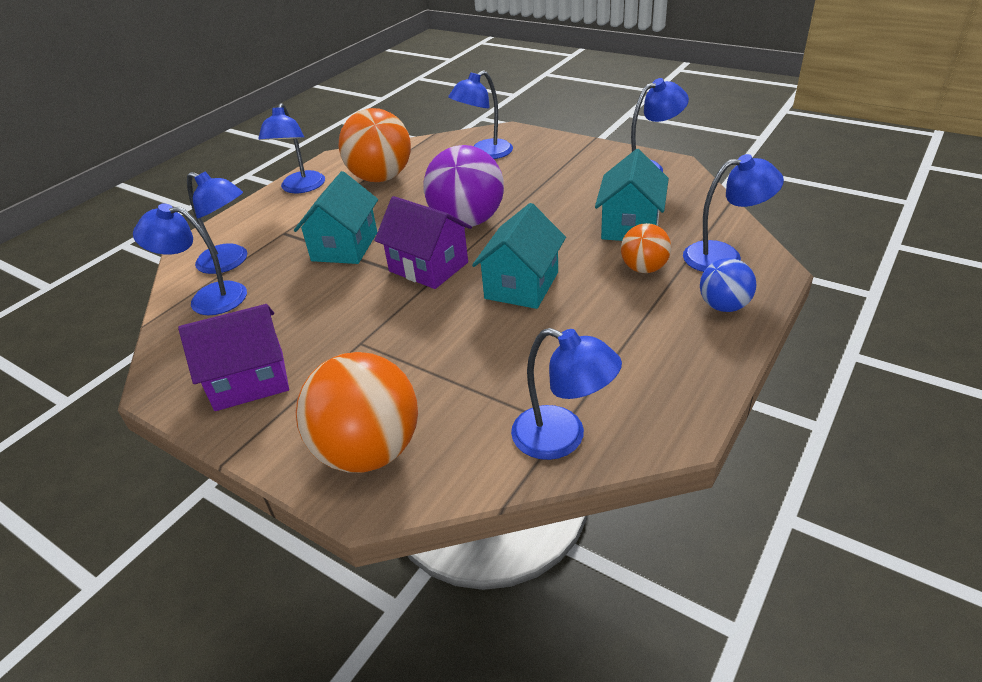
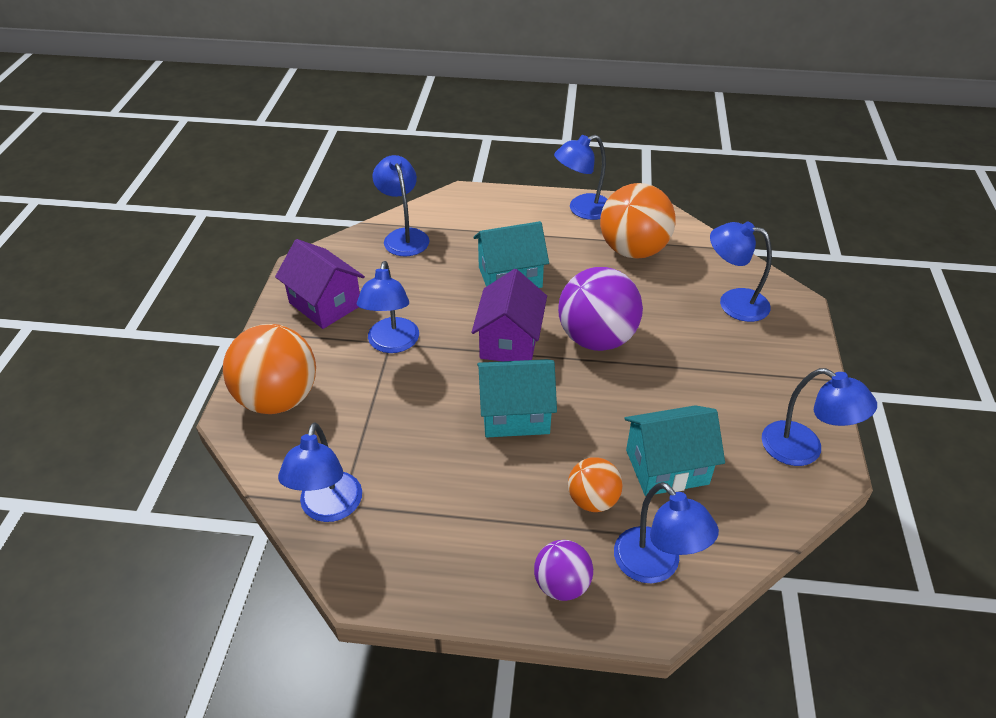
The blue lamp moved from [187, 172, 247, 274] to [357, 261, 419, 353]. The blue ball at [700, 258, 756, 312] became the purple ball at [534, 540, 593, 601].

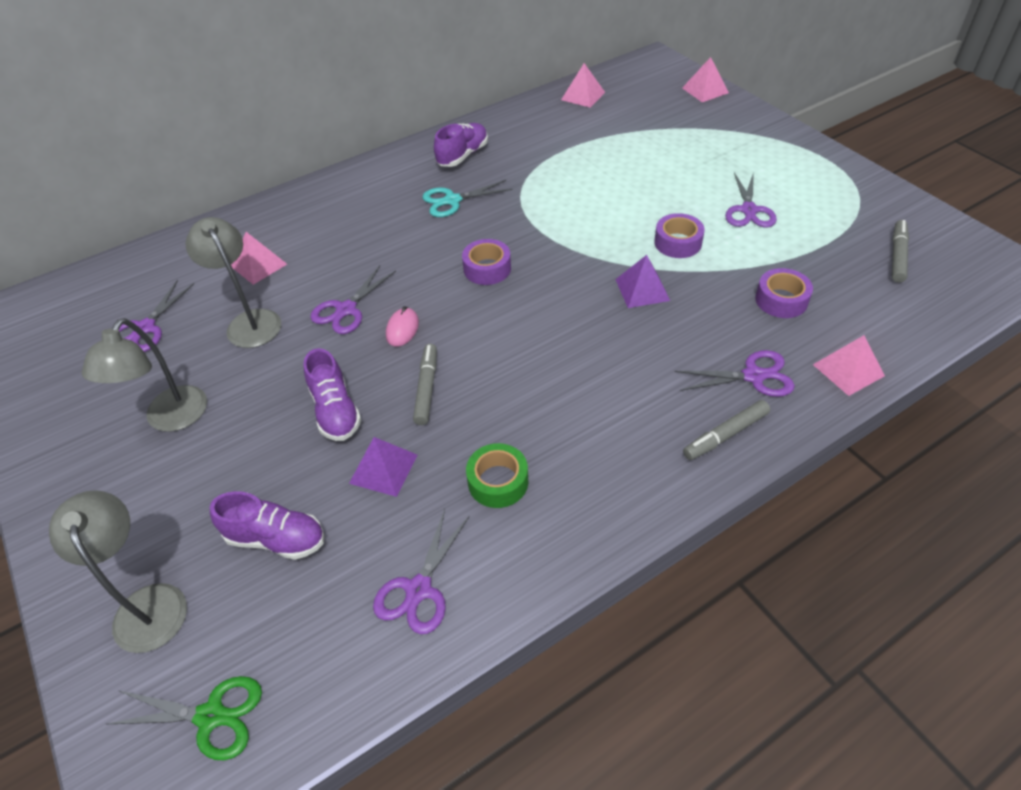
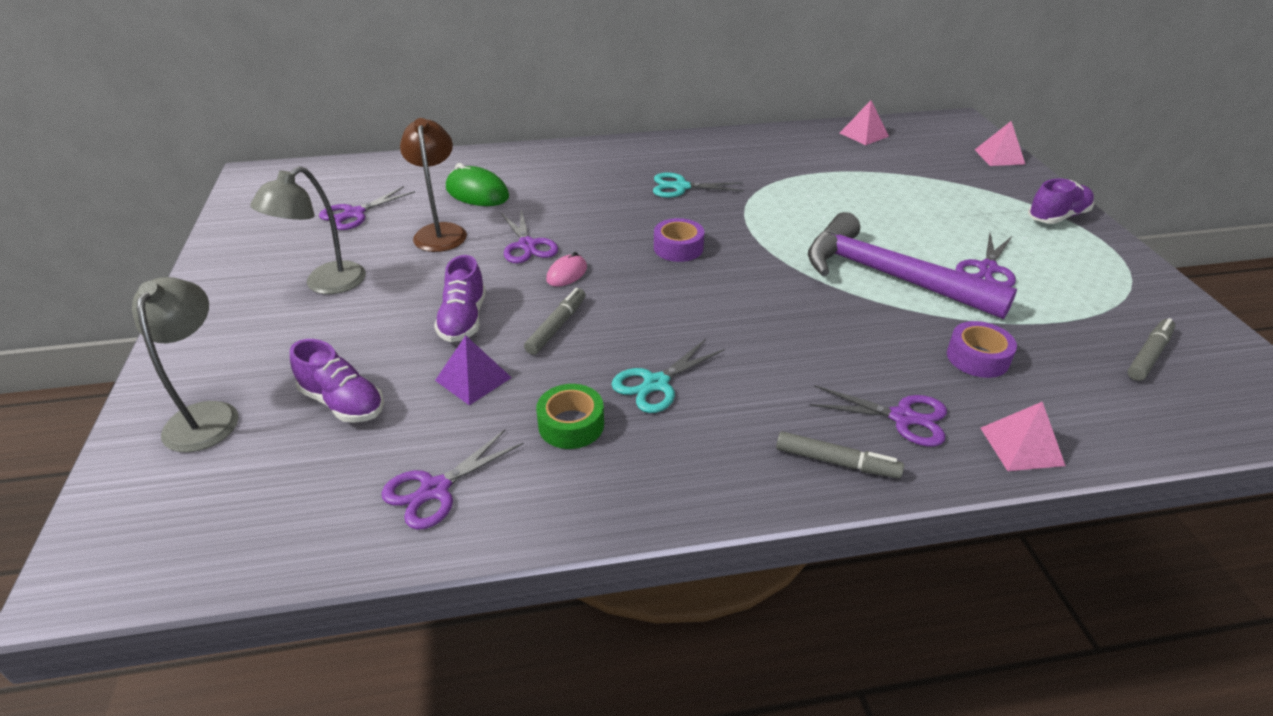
The green scissors at [107, 676, 262, 760] disappeared. The purple pyramid at [615, 255, 670, 308] disappeared. The turquoise scissors at [611, 339, 725, 413] appeared. The purple shoe moved from [434, 123, 488, 167] to [1028, 179, 1094, 224]. The pink pyramid at [231, 232, 287, 285] was replaced by the green mouse at [446, 163, 509, 206]. The purple tape at [654, 213, 705, 258] was replaced by the purple hammer at [808, 212, 1017, 319]. The grey lamp at [185, 217, 281, 348] became the brown lamp at [400, 118, 467, 252]. The purple scissors at [311, 265, 396, 334] turned 75 degrees counterclockwise. The grey marker at [683, 400, 770, 460] turned 150 degrees counterclockwise.

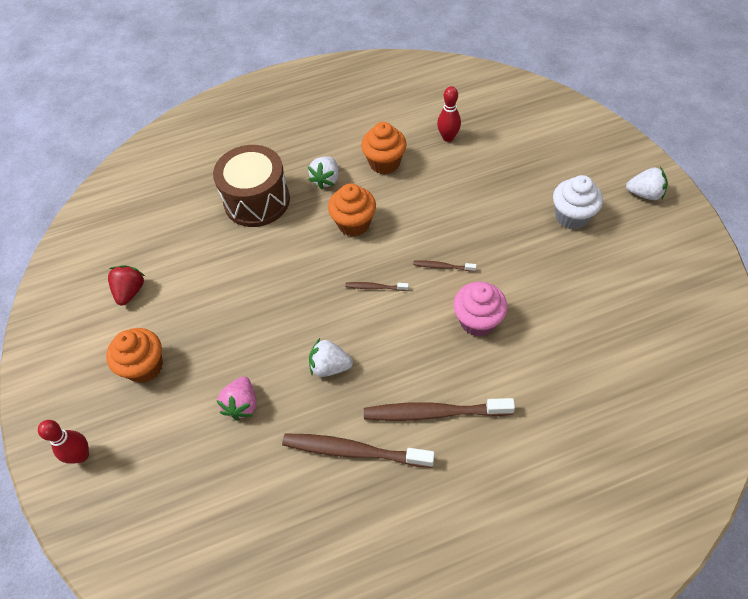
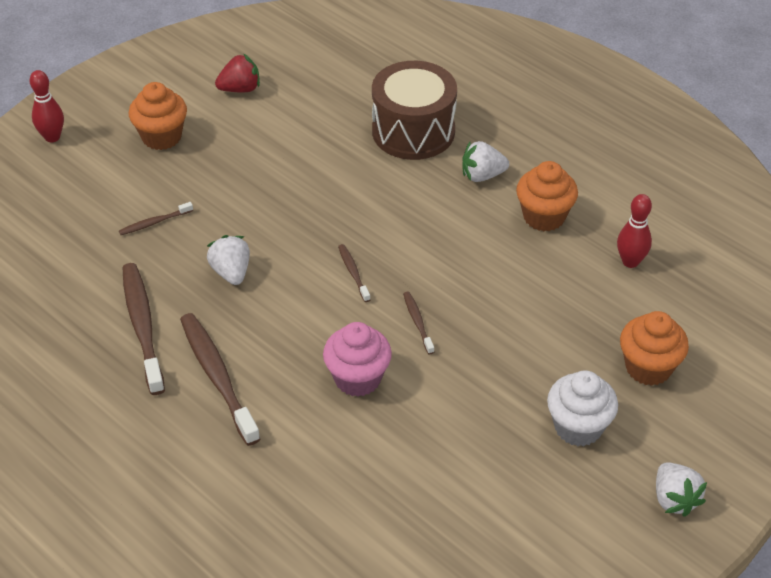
The orange cupcake moved from [328, 183, 376, 236] to [620, 311, 689, 386]. The pink strawberry at [216, 376, 256, 420] was replaced by the brown toothbrush at [119, 202, 193, 235].

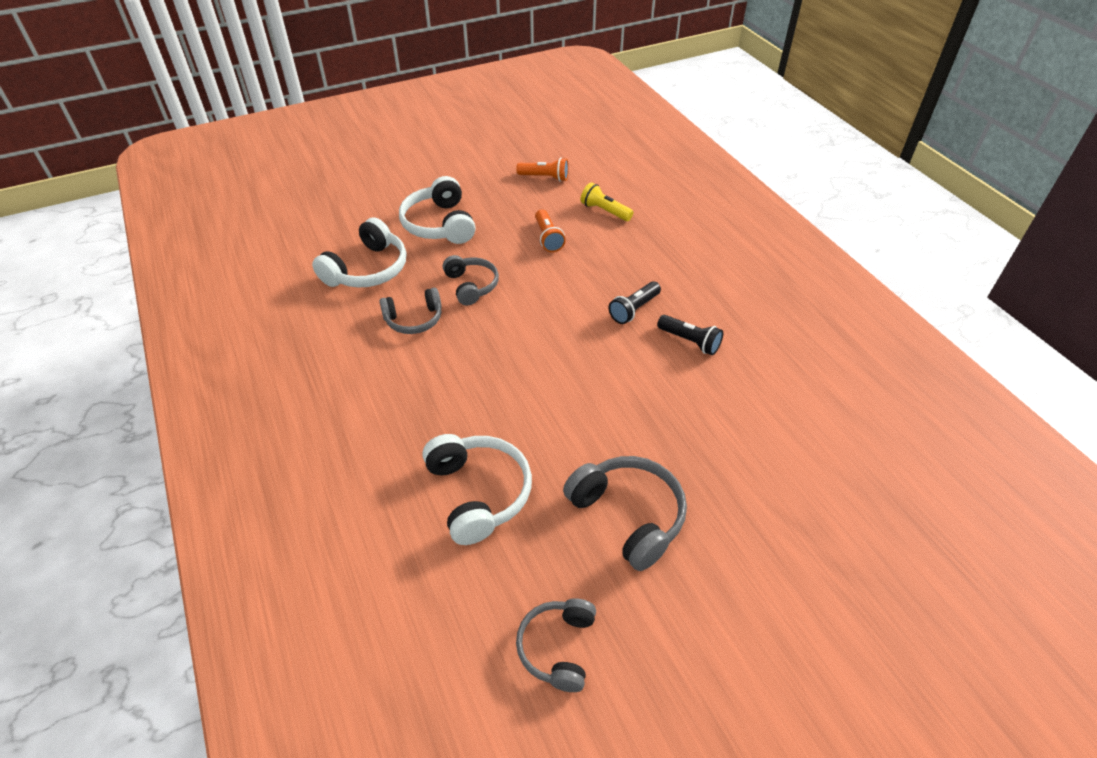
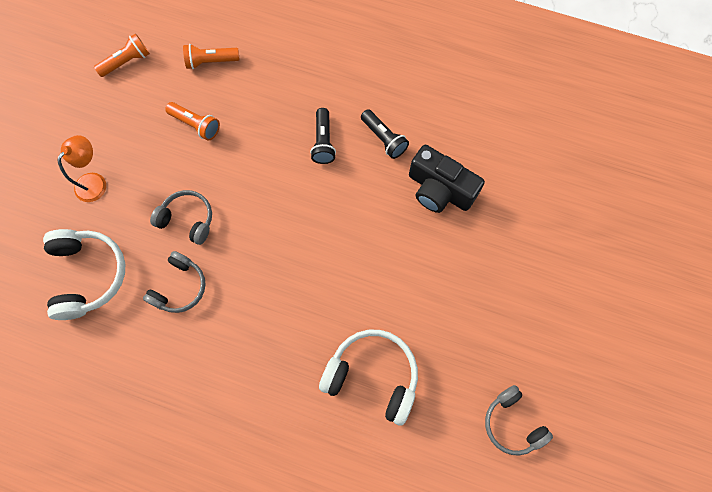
The grey headphones at [563, 456, 687, 571] disappeared. The black camera at [409, 145, 485, 213] appeared. The white headphones at [399, 176, 476, 244] was replaced by the orange lamp at [57, 135, 106, 202]. The yellow flashlight at [580, 182, 634, 221] became the orange flashlight at [183, 44, 239, 69]. The black flashlight at [657, 315, 723, 355] turned 60 degrees clockwise.

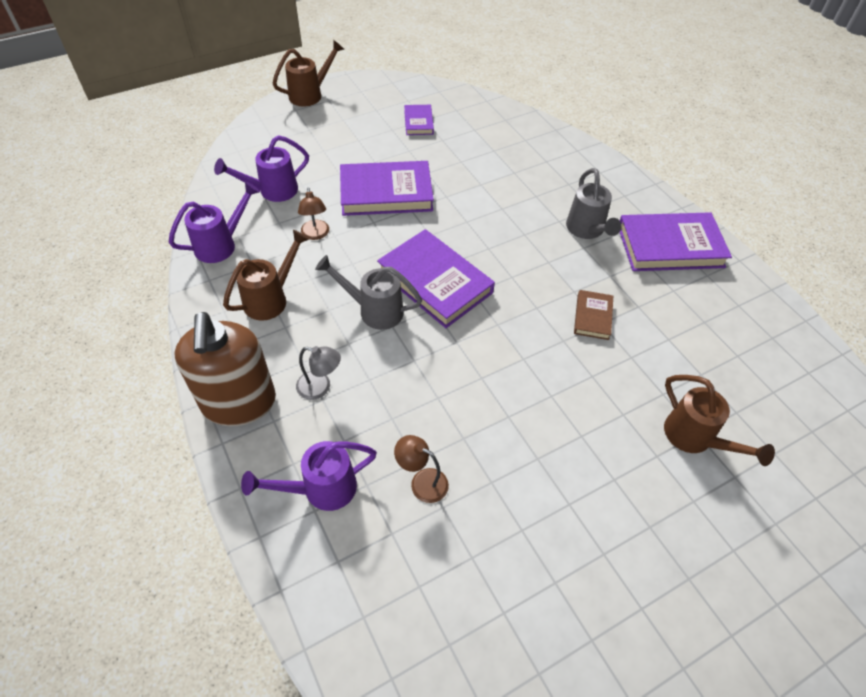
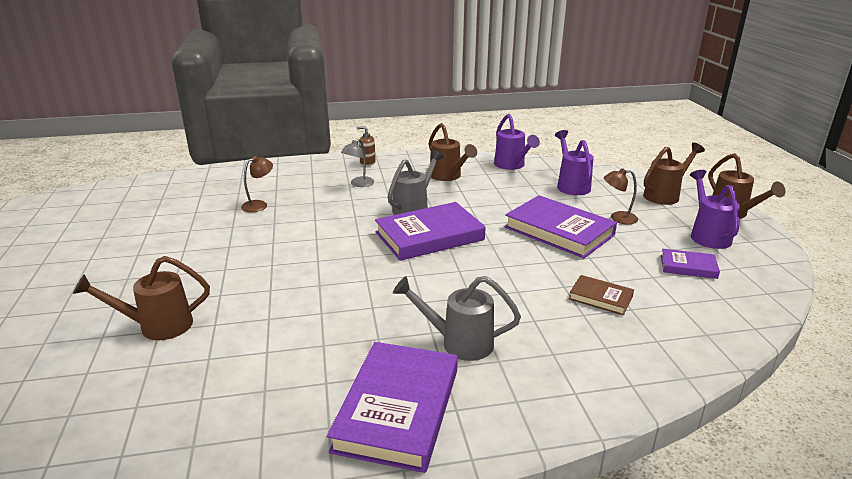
The brown watering can at [643, 143, 705, 205] appeared. The purple watering can moved from [241, 441, 377, 511] to [690, 170, 740, 249]. The brown lamp moved from [298, 187, 329, 240] to [604, 168, 638, 224]. The brown book moved from [574, 290, 613, 340] to [569, 275, 634, 315]. The purple book at [340, 161, 434, 216] turned 60 degrees counterclockwise. The brown soap dispenser at [174, 312, 276, 426] changed to 0.41 times the size.

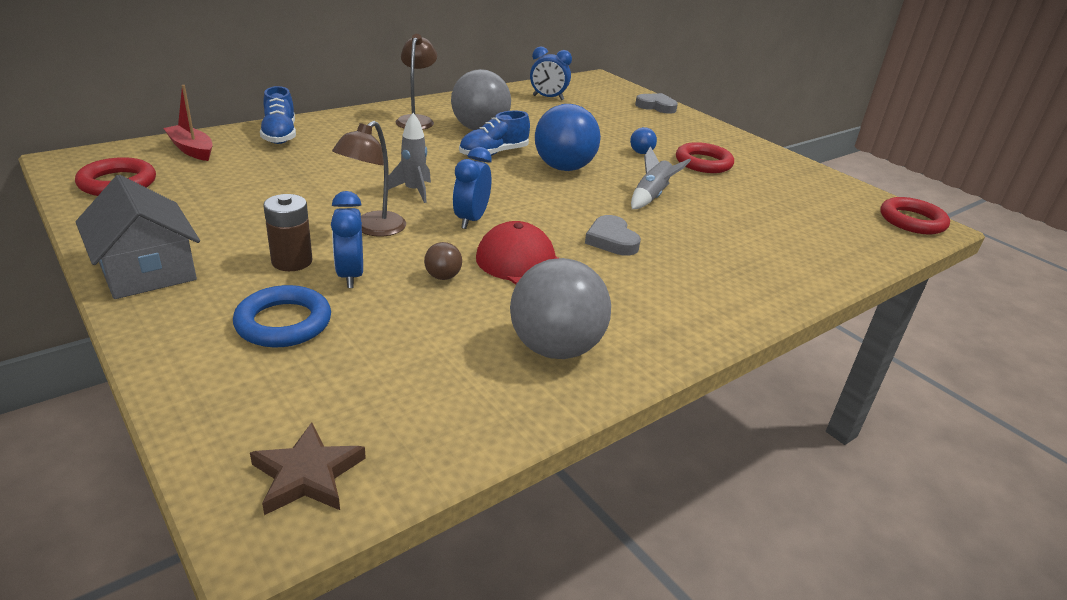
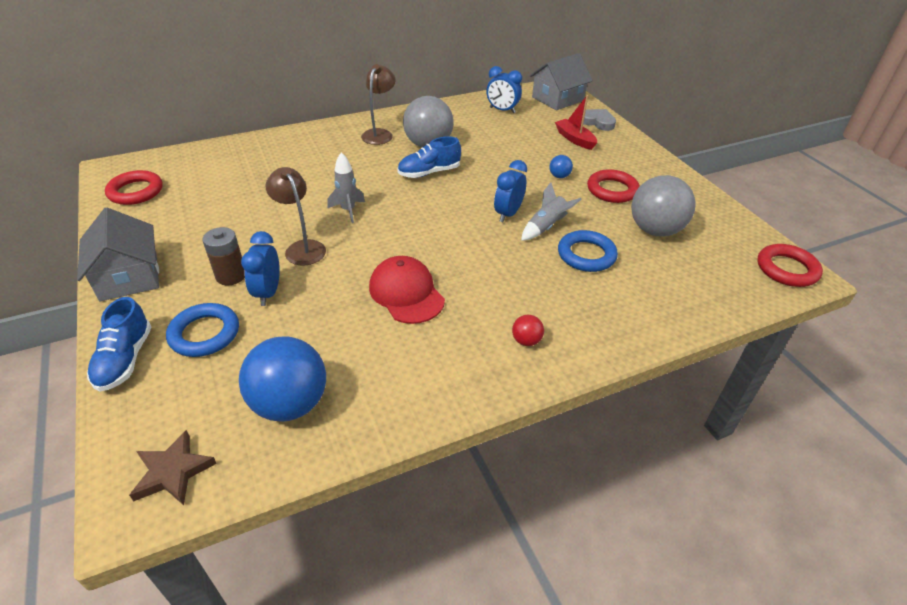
The brown ball at [424, 242, 462, 280] disappeared. The grey heart at [585, 215, 641, 256] disappeared. The red ball at [512, 315, 544, 346] appeared. The grey house at [530, 53, 593, 110] appeared. The blue ring at [558, 230, 618, 272] appeared. The red boat moved from [163, 85, 213, 161] to [555, 95, 597, 150]. The blue shoe moved from [260, 86, 296, 144] to [87, 297, 152, 392]. The blue clock moved from [453, 147, 492, 229] to [494, 160, 527, 222]. The grey ball moved from [510, 258, 611, 359] to [631, 175, 696, 237]. The blue ball moved from [535, 104, 601, 171] to [239, 336, 326, 422]. The brown lamp at [332, 121, 406, 237] turned 105 degrees clockwise.

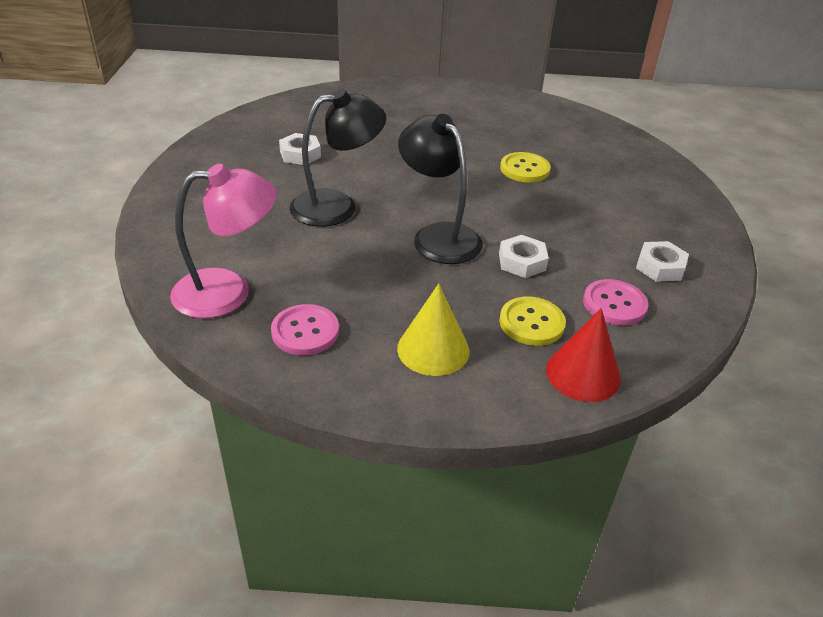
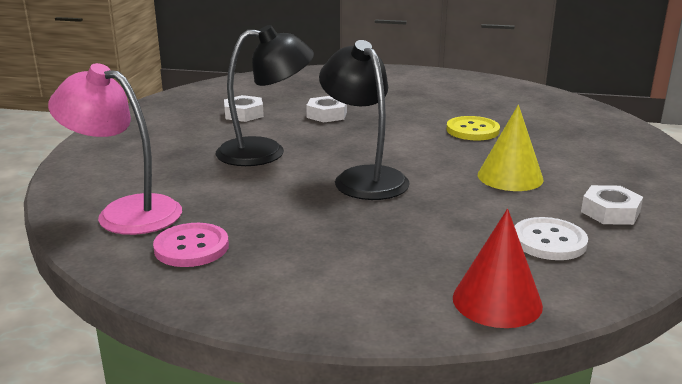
The yellow button at [499, 297, 566, 346] disappeared. The yellow cone moved from [397, 284, 469, 376] to [478, 105, 544, 191]. The white nut moved from [499, 235, 549, 278] to [306, 96, 347, 123]. The pink button at [583, 279, 648, 325] became the white button at [514, 217, 588, 260]. The pink lamp at [170, 164, 277, 318] turned 150 degrees counterclockwise.

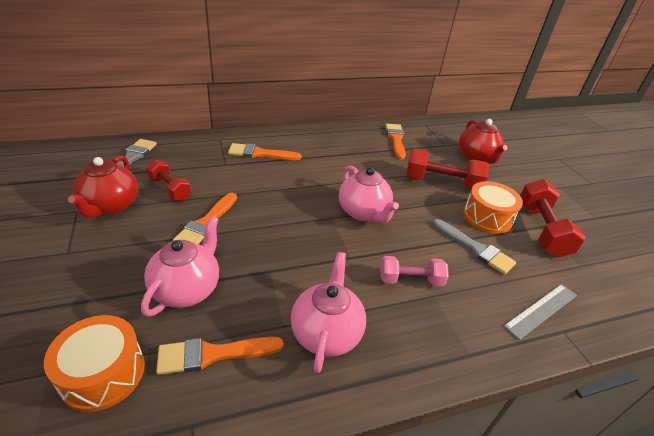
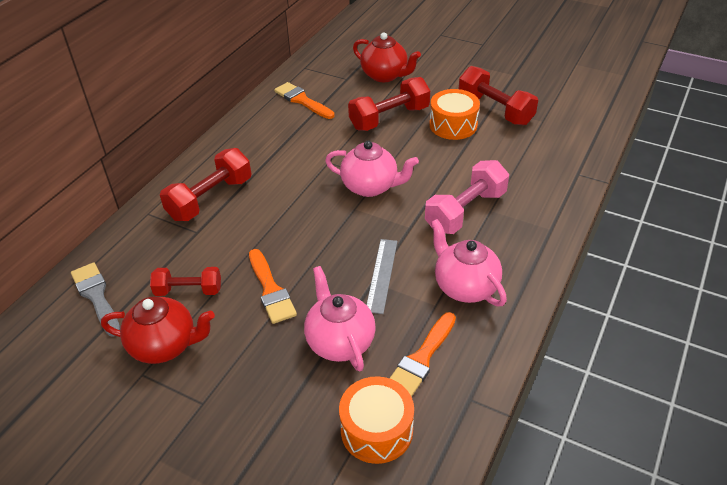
The grey brush at [433, 219, 516, 275] disappeared. The grey ruler moved from [504, 284, 577, 340] to [366, 239, 398, 314]. The orange brush at [228, 143, 302, 160] was replaced by the red dumbbell at [160, 148, 251, 221]. The red teapot at [68, 155, 138, 218] turned 45 degrees counterclockwise. The pink dumbbell at [380, 256, 449, 286] changed to 1.59 times the size.

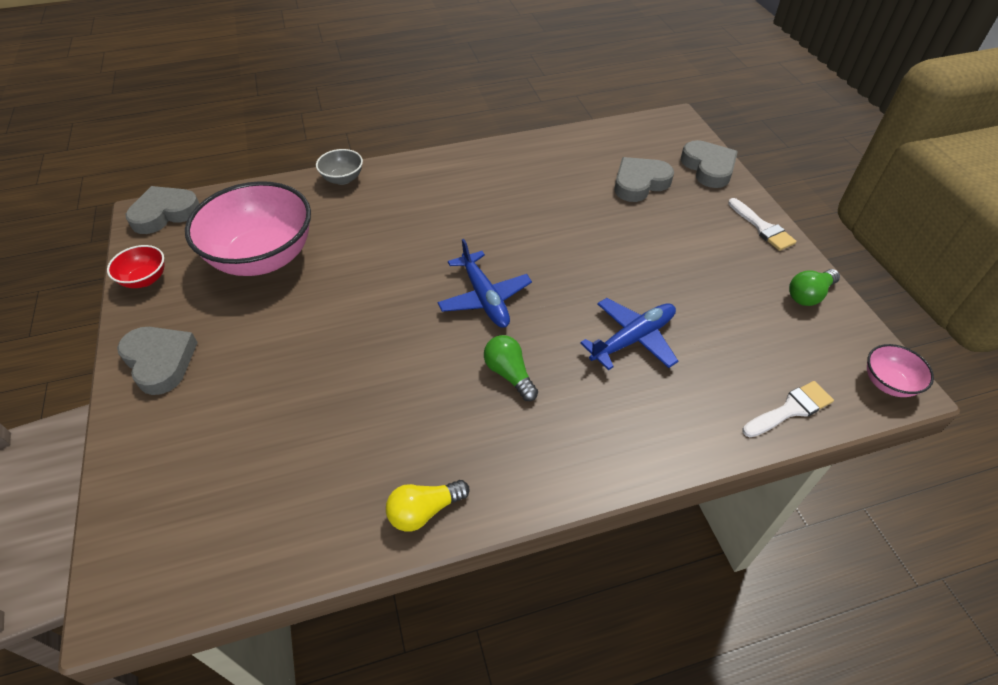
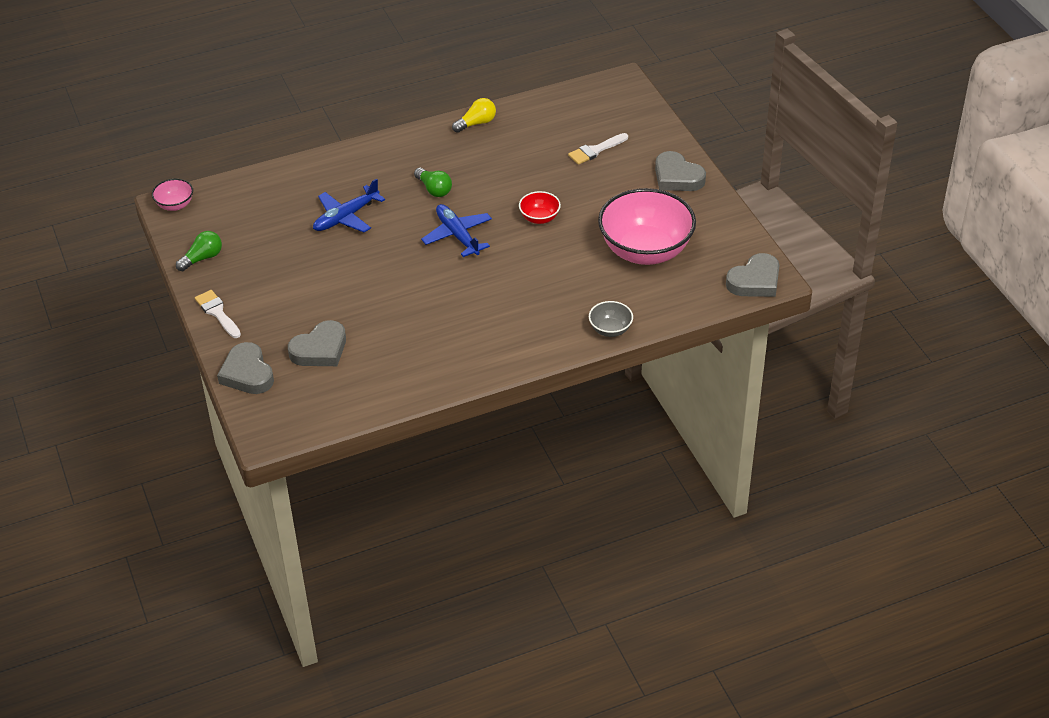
The red bowl moved from [107, 245, 165, 288] to [519, 191, 561, 224]. The white brush moved from [742, 381, 834, 437] to [568, 133, 628, 165].

